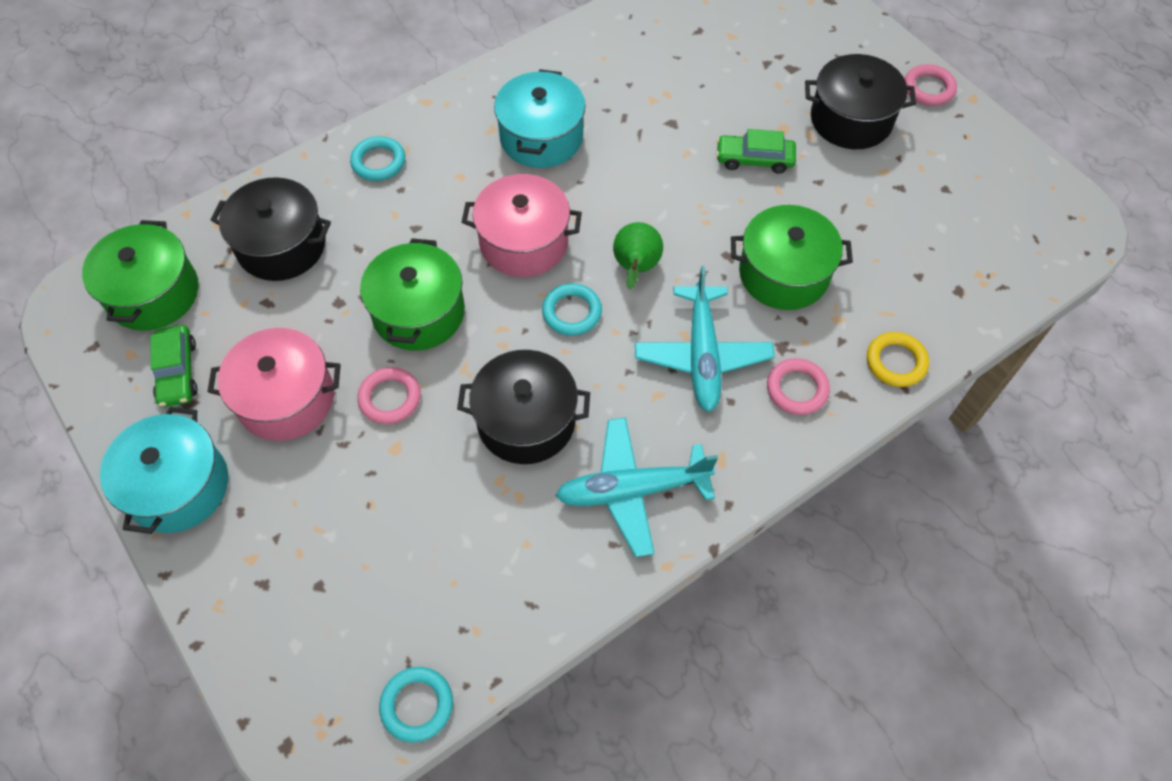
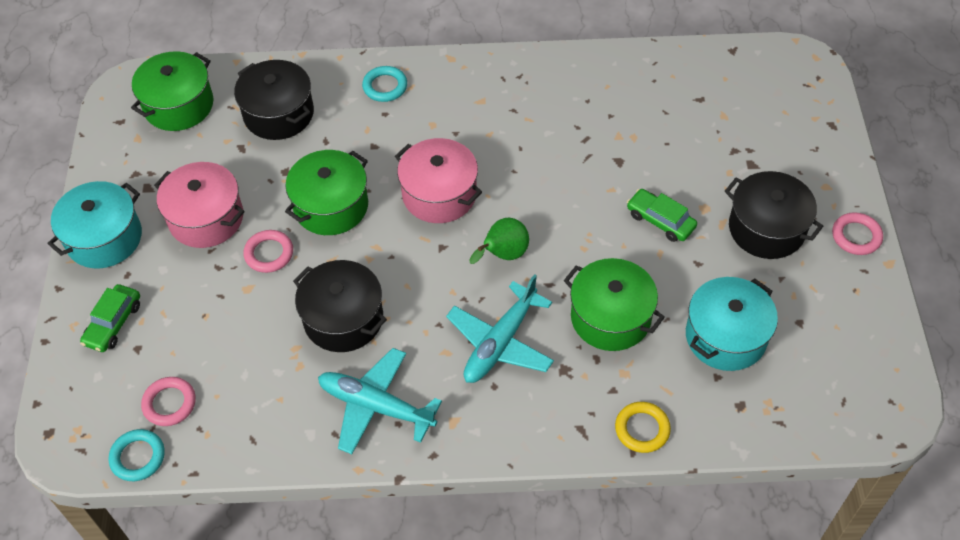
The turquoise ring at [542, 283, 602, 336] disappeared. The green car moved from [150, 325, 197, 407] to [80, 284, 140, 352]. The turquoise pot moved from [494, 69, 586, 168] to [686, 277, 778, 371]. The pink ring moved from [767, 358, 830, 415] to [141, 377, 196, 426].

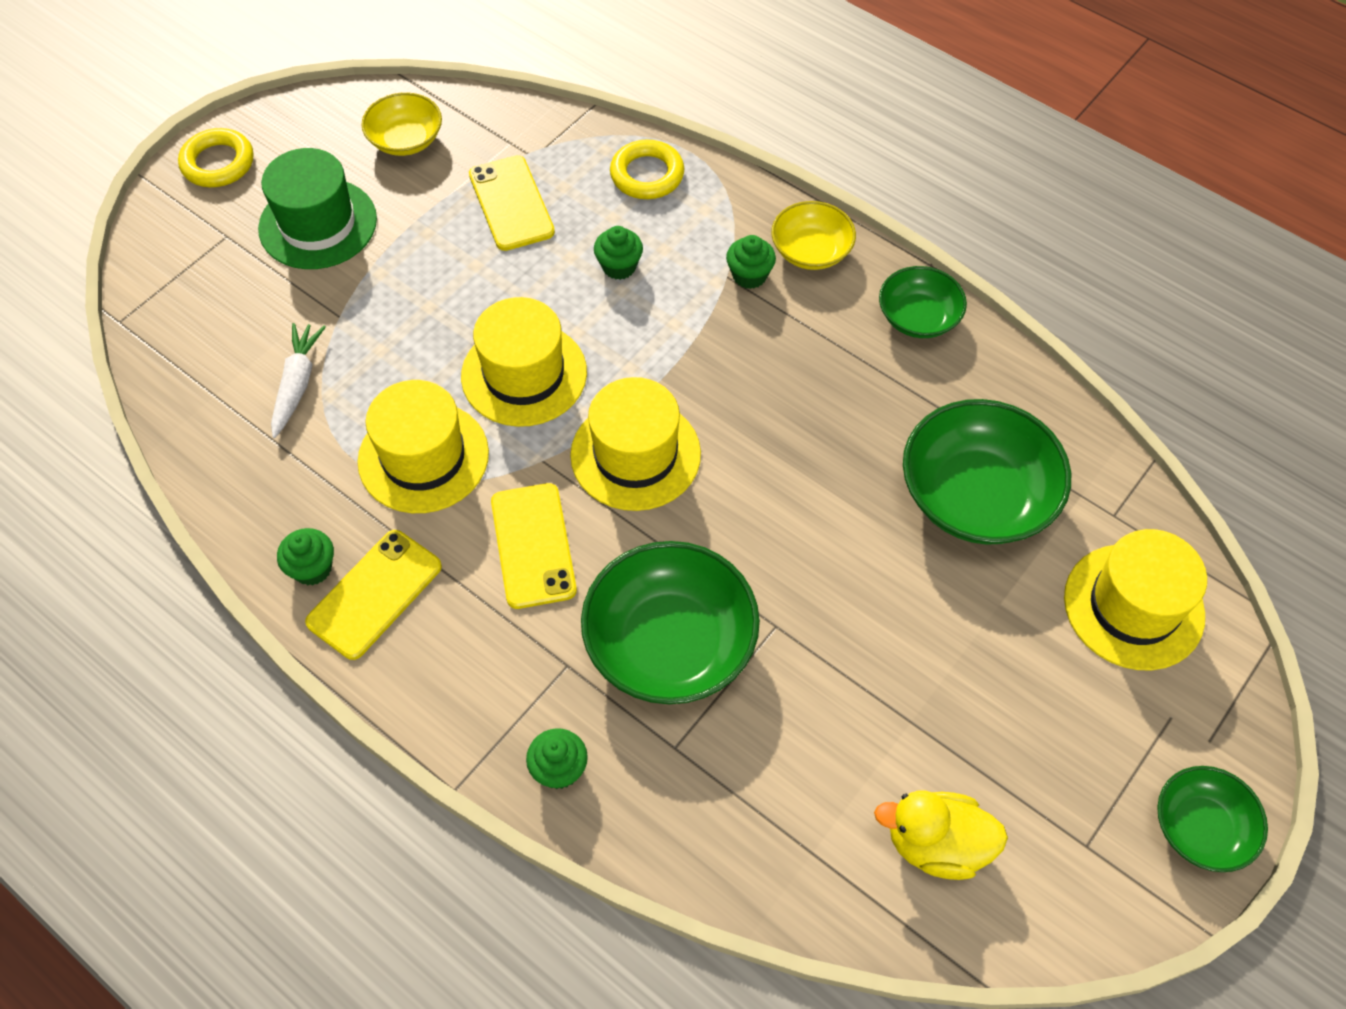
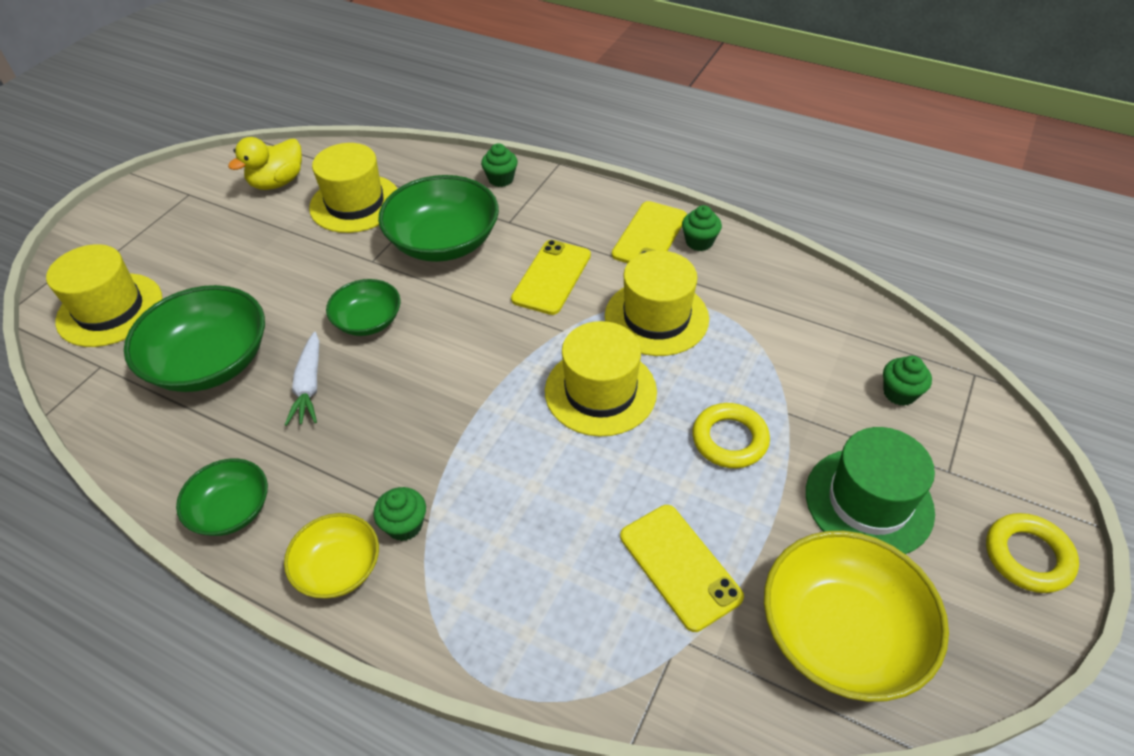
The white carrot moved from [271, 323, 326, 438] to [285, 332, 319, 426]. The yellow hat moved from [570, 377, 701, 511] to [309, 143, 397, 233]. The green cupcake moved from [594, 226, 643, 280] to [883, 356, 932, 406]. The yellow ring moved from [610, 140, 684, 199] to [692, 403, 770, 468]. The green bowl moved from [1157, 766, 1268, 872] to [326, 279, 401, 336]. The yellow phone at [491, 483, 577, 609] turned 45 degrees clockwise. The yellow duck at [874, 791, 1008, 880] turned 135 degrees clockwise. The yellow bowl at [361, 92, 442, 156] changed to 1.75 times the size.

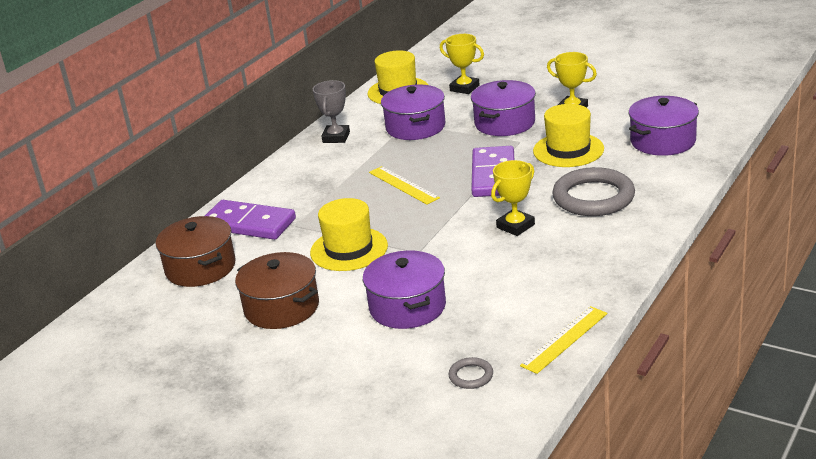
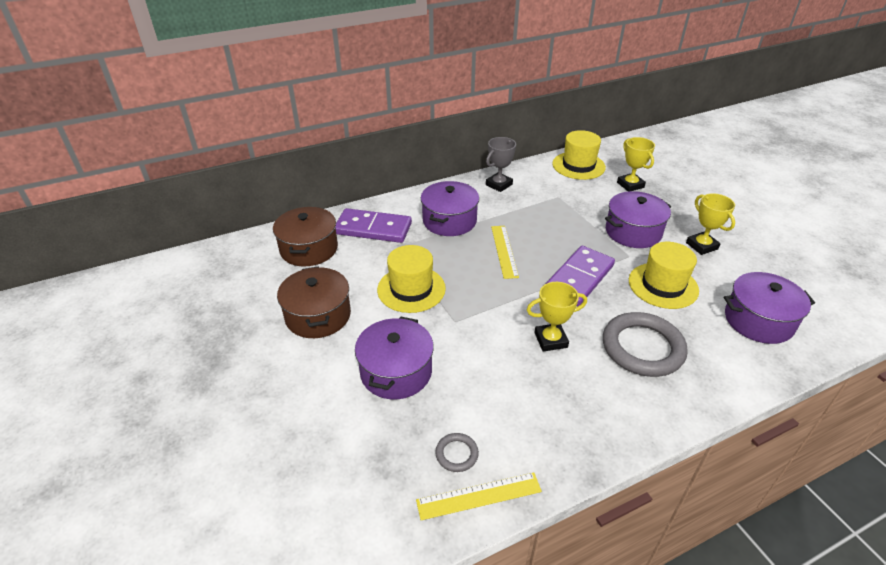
The purple pot moved from [381, 84, 445, 140] to [421, 181, 479, 236]. The grey ring moved from [449, 357, 493, 389] to [435, 433, 479, 472]. The purple domino at [205, 200, 296, 240] turned 45 degrees counterclockwise.

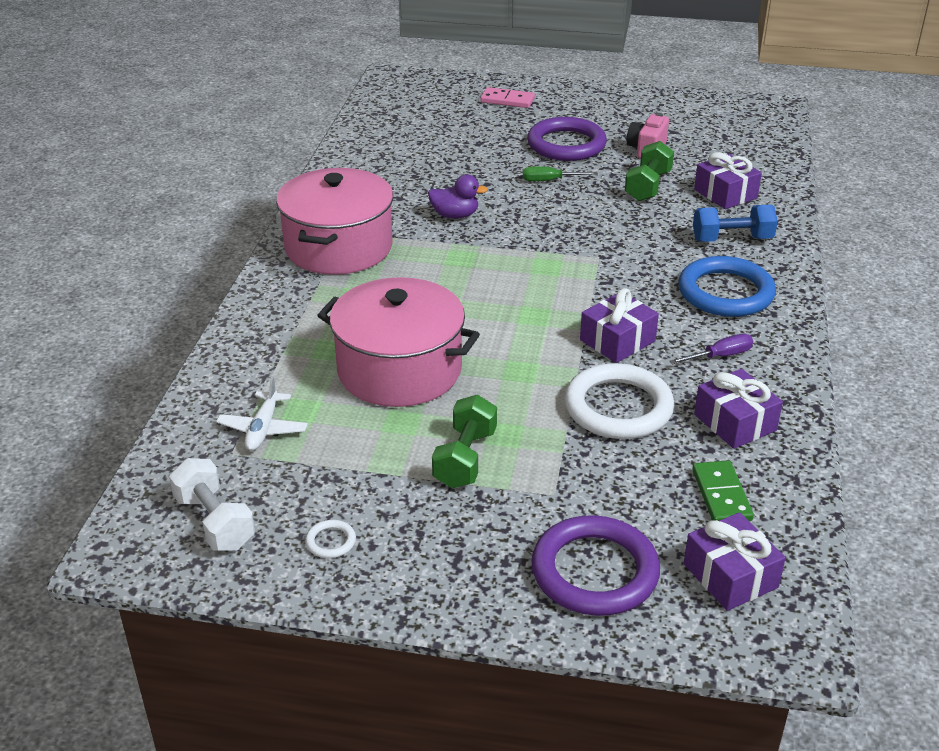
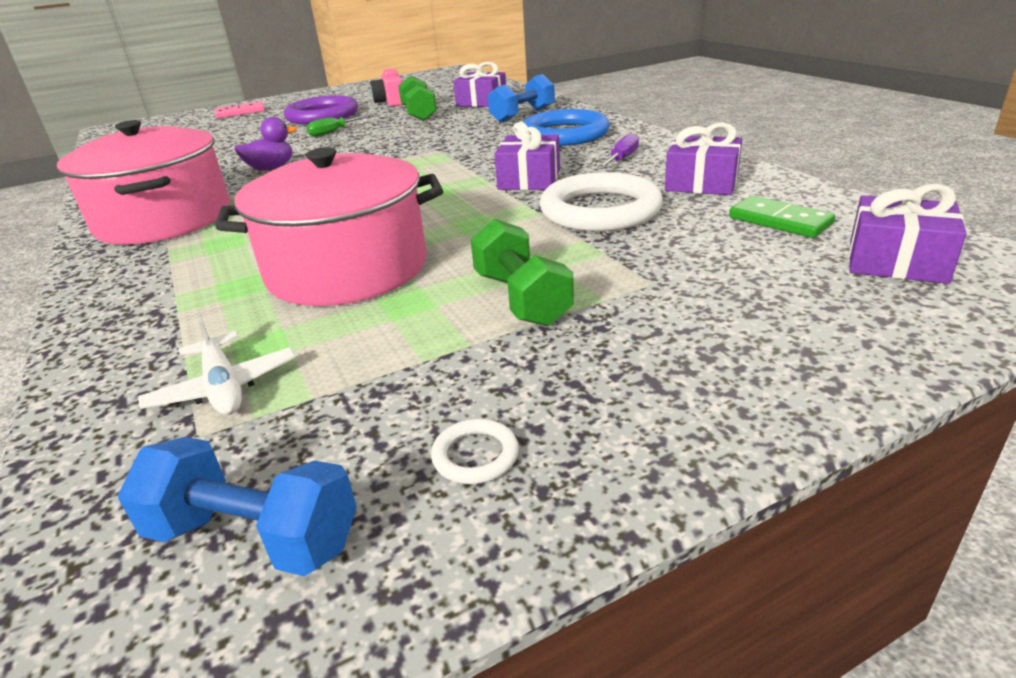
The purple ring at [531, 515, 660, 616] disappeared. The white dumbbell at [169, 458, 255, 551] became the blue dumbbell at [118, 437, 357, 576].

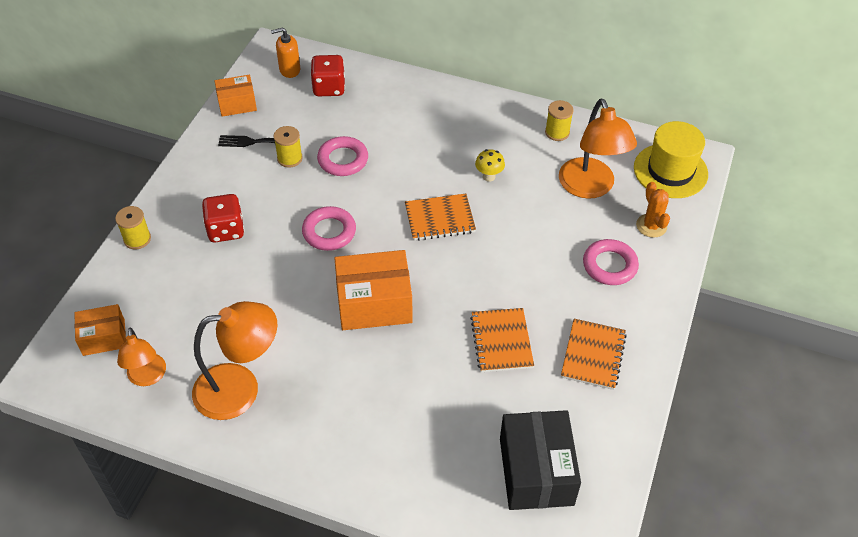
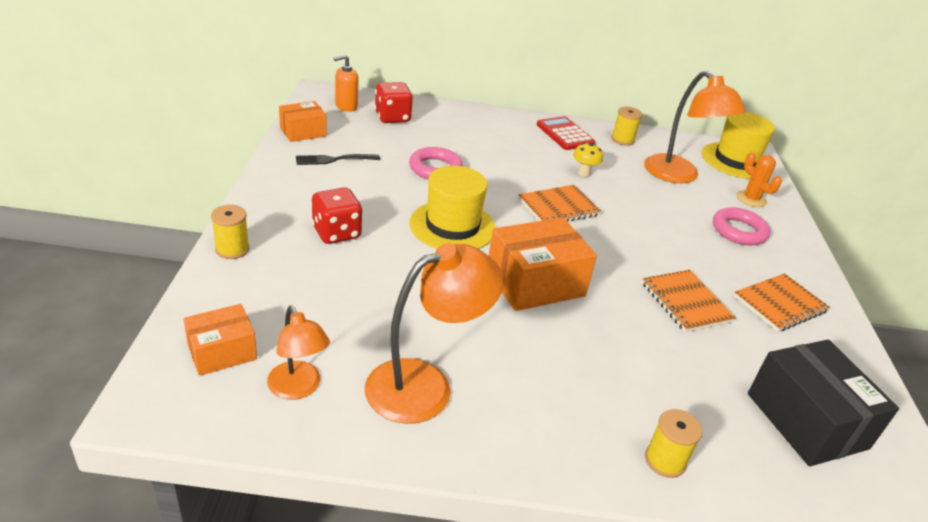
The red calculator at [537, 116, 595, 150] appeared. The yellow spool moved from [274, 126, 303, 168] to [645, 409, 703, 478]. The pink ring at [302, 206, 356, 251] was replaced by the yellow hat at [410, 166, 496, 249]. The orange notebook at [561, 319, 627, 390] turned 60 degrees clockwise.

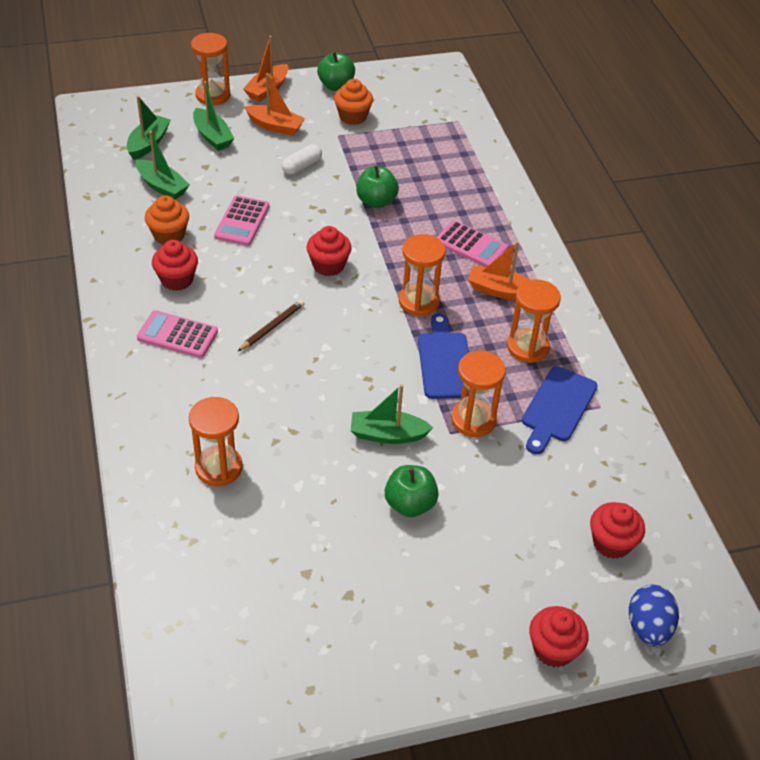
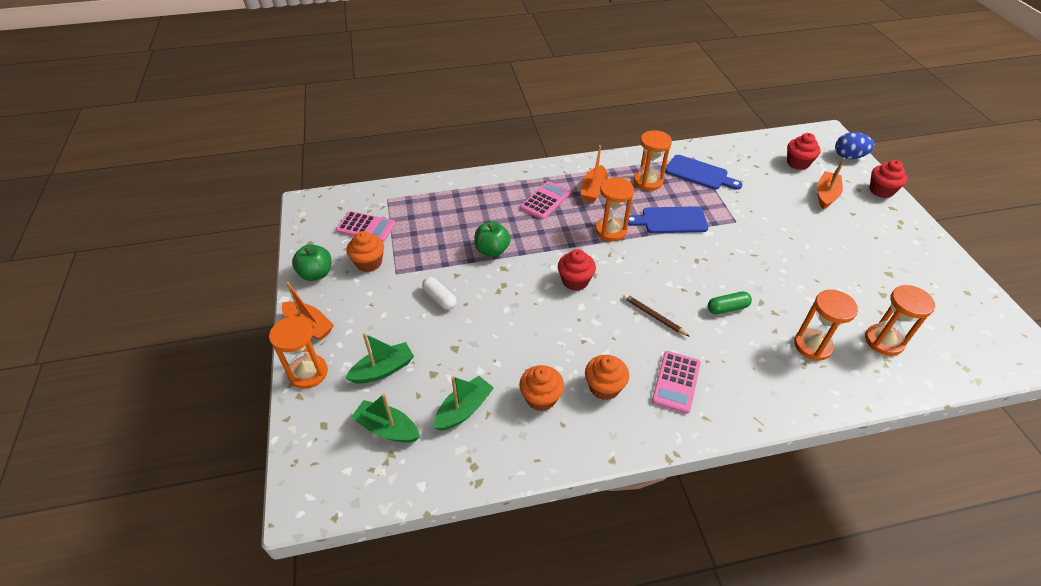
The green boat at [351, 384, 433, 444] disappeared. The green apple at [385, 465, 439, 517] disappeared. The green capsule at [708, 291, 752, 315] appeared. The pink calculator moved from [214, 195, 269, 246] to [336, 211, 395, 242]. The orange boat moved from [244, 73, 305, 136] to [817, 157, 846, 209]. The orange hourglass moved from [451, 351, 506, 437] to [865, 285, 935, 356]. The red cupcake at [152, 240, 198, 291] became the orange cupcake at [585, 355, 629, 400].

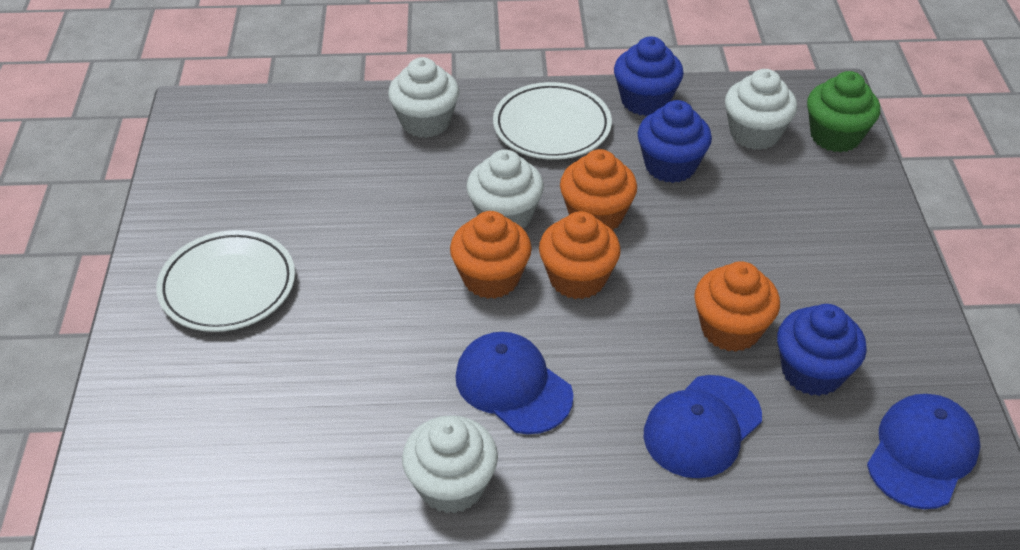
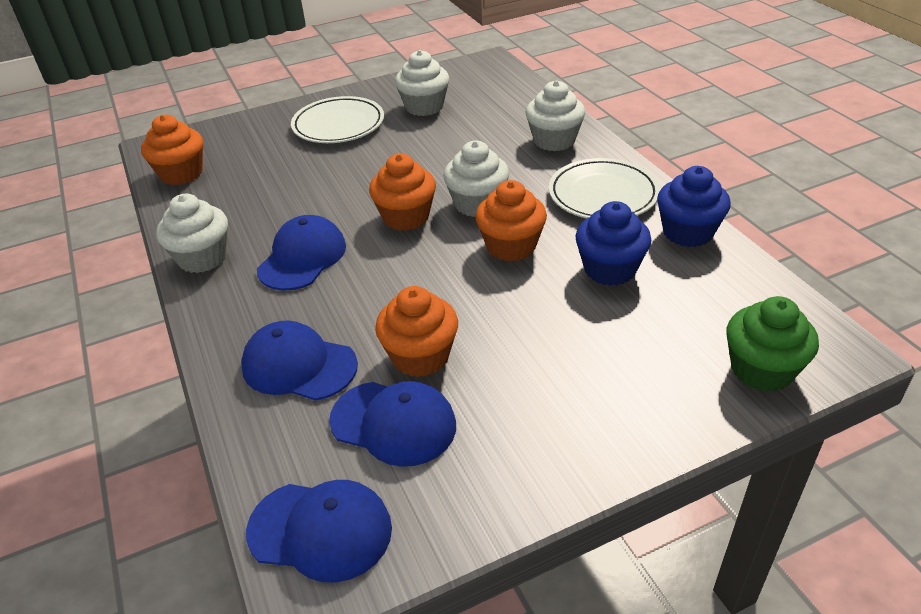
The orange cupcake moved from [539, 211, 621, 299] to [141, 115, 203, 185]. The white cupcake moved from [725, 69, 797, 150] to [395, 50, 449, 116]. The blue cupcake at [777, 304, 867, 396] was replaced by the blue cap at [329, 381, 456, 467].

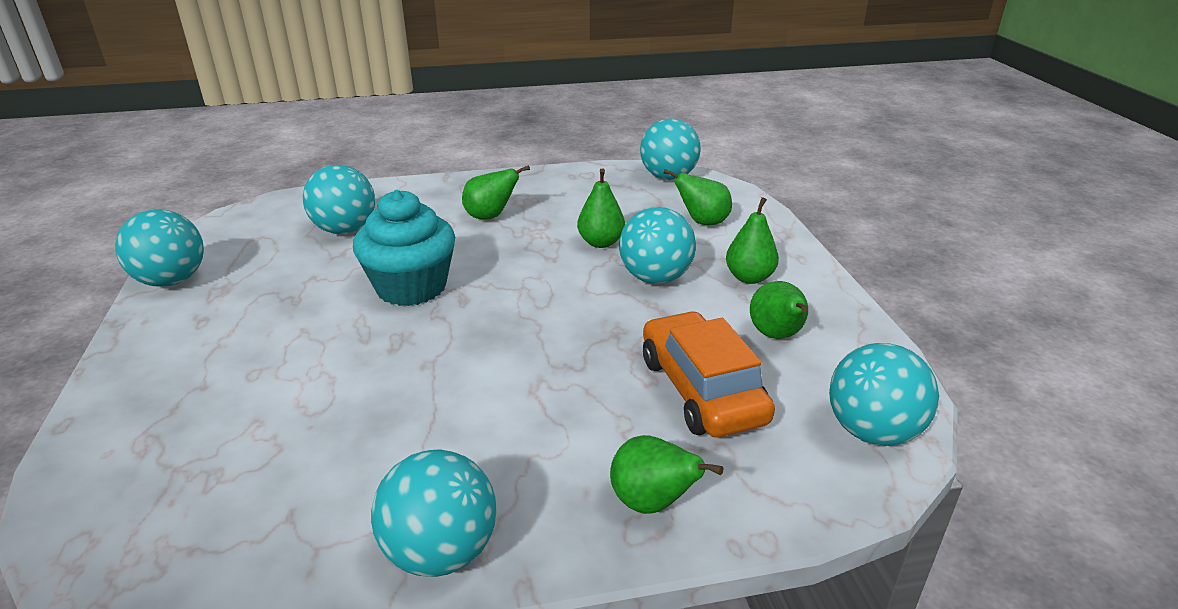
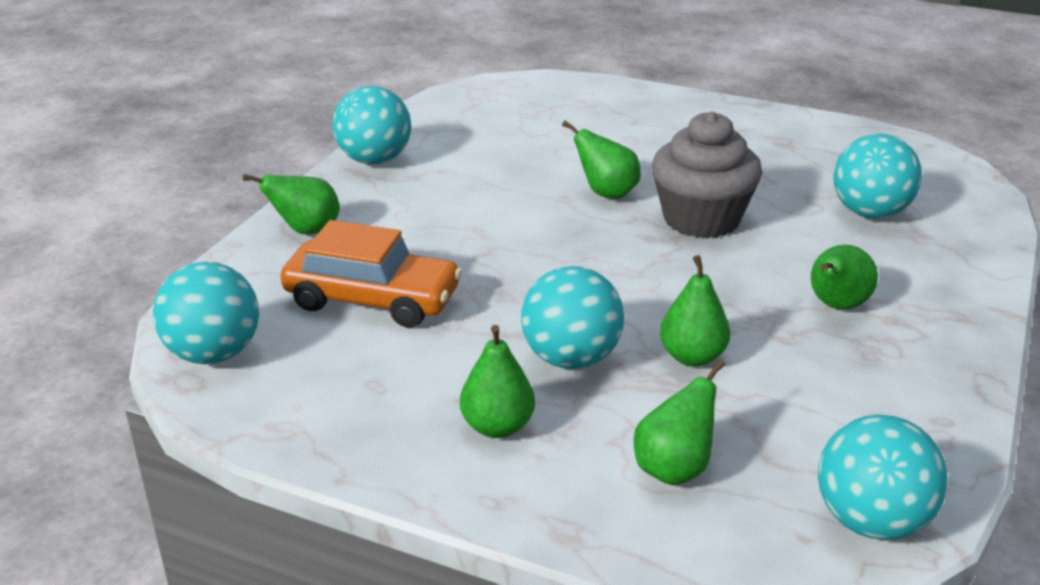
The turquoise ball at [115, 209, 204, 287] disappeared. The green pear moved from [750, 281, 808, 339] to [562, 121, 641, 199]. The turquoise cupcake at [353, 190, 455, 306] became the grey cupcake at [652, 111, 762, 239].

